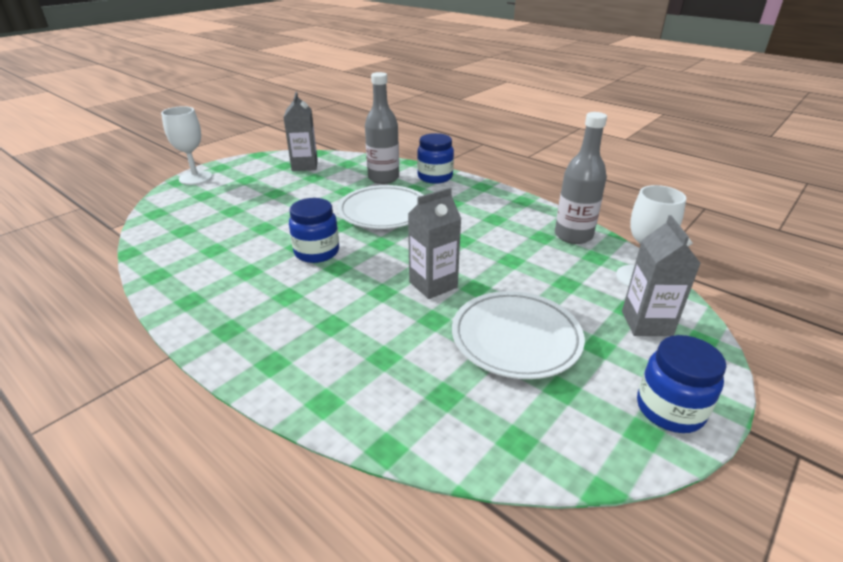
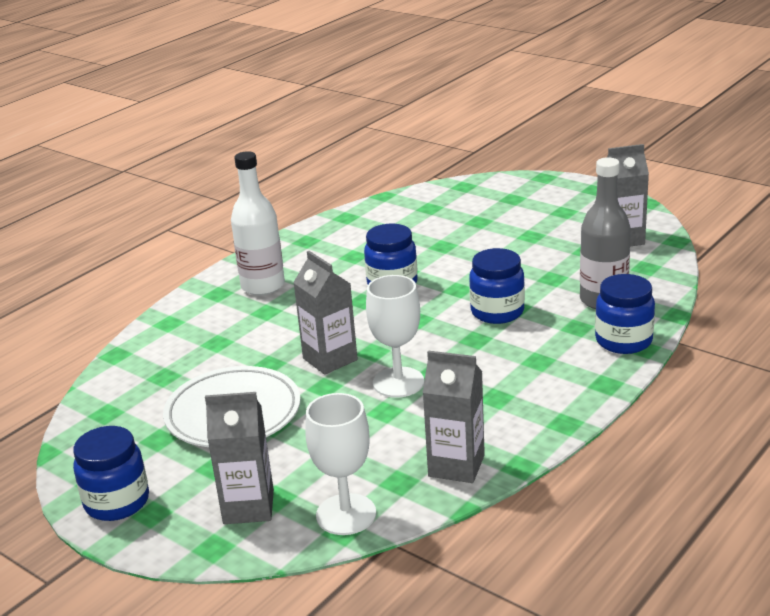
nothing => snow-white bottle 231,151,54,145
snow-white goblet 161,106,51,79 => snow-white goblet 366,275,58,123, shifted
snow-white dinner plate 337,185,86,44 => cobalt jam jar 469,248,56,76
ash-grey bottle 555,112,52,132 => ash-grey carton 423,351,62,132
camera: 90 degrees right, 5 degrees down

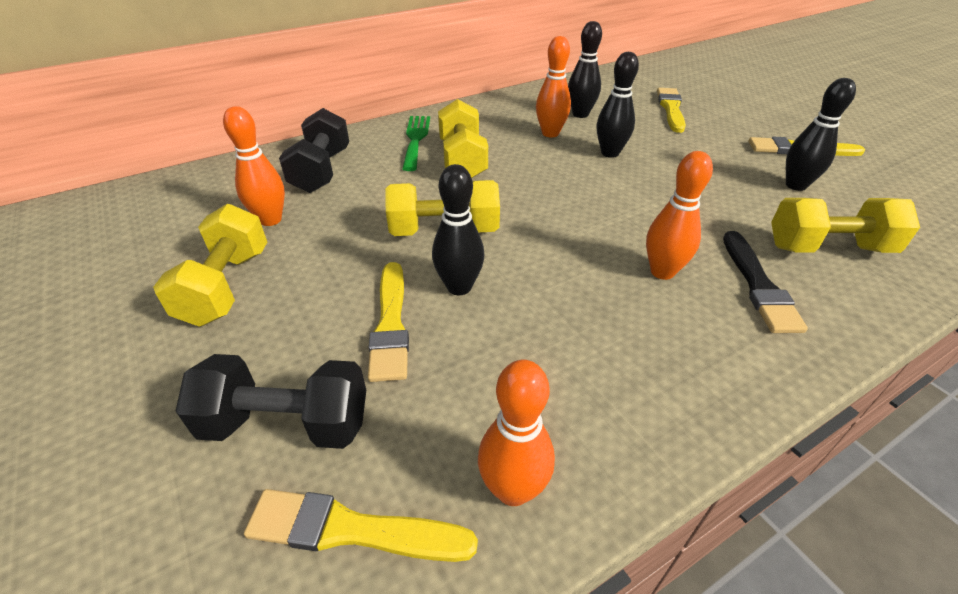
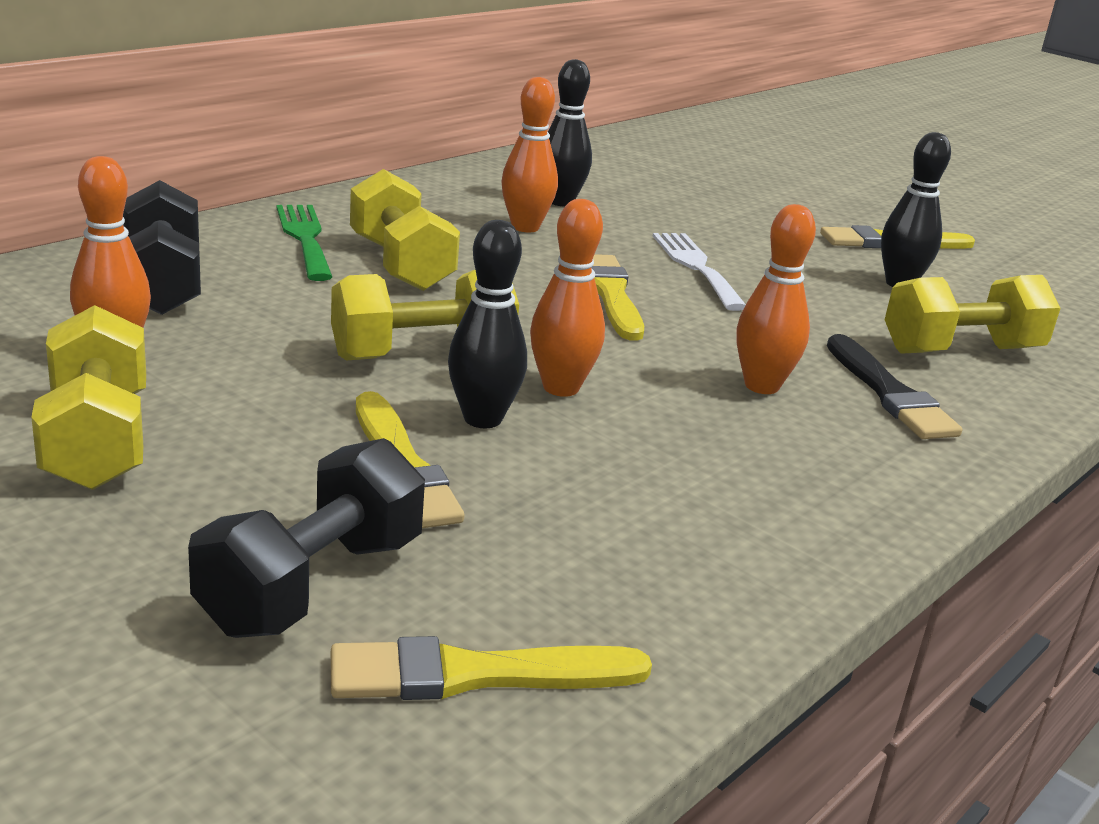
black bowling pin 597,52,42,106 => nothing
nothing => snow-white dinner fork 653,233,93,78
orange-coloured bowling pin 478,360,77,146 => orange-coloured bowling pin 530,199,75,198, shifted
golden paintbrush 657,88,29,45 => golden paintbrush 591,254,53,87, shifted
black free weight 176,354,190,95 => black free weight 188,438,237,200, 45 degrees counterclockwise
camera: 20 degrees left, 15 degrees down

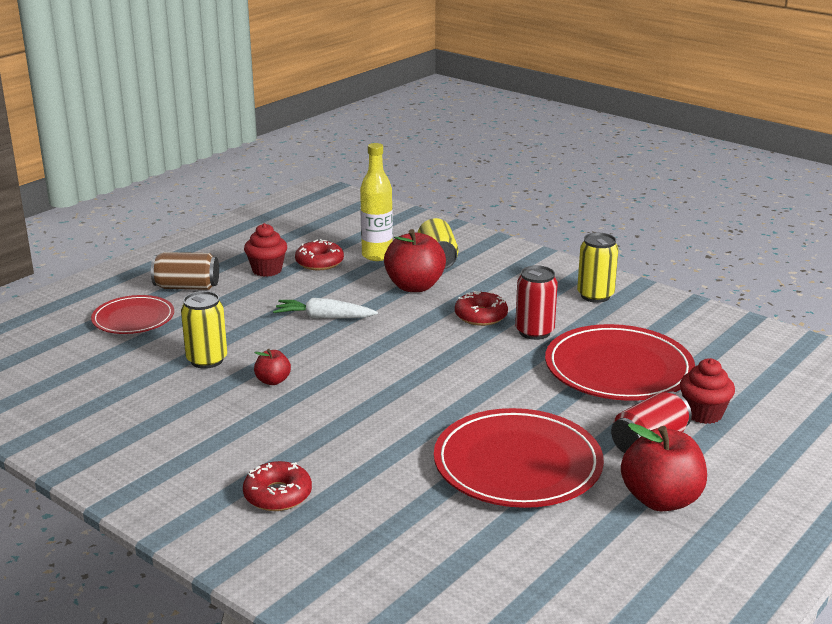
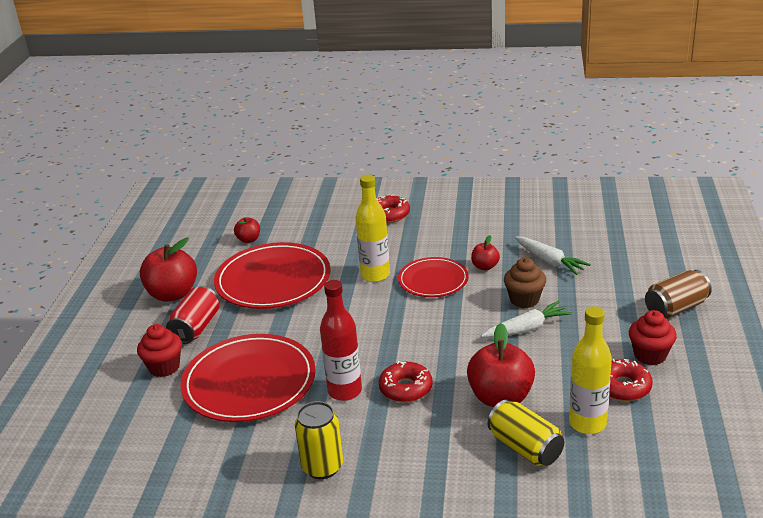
nothing => crimson toy apple 234,217,26,26
nothing => golden bottle 355,175,35,107
nothing => dark brown fairy cake 504,258,42,50
crimson dinner plate 91,295,83,39 => crimson dinner plate 398,257,71,40, shifted
golden can 181,291,46,78 => snow-white toy carrot 515,237,76,38
crimson can 515,265,43,75 => crimson bottle 320,280,42,121
camera: 150 degrees right, 5 degrees up

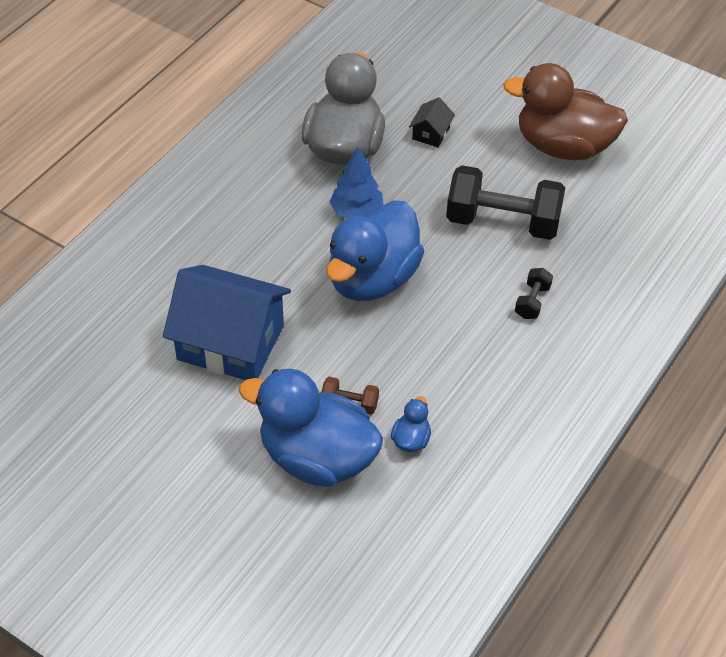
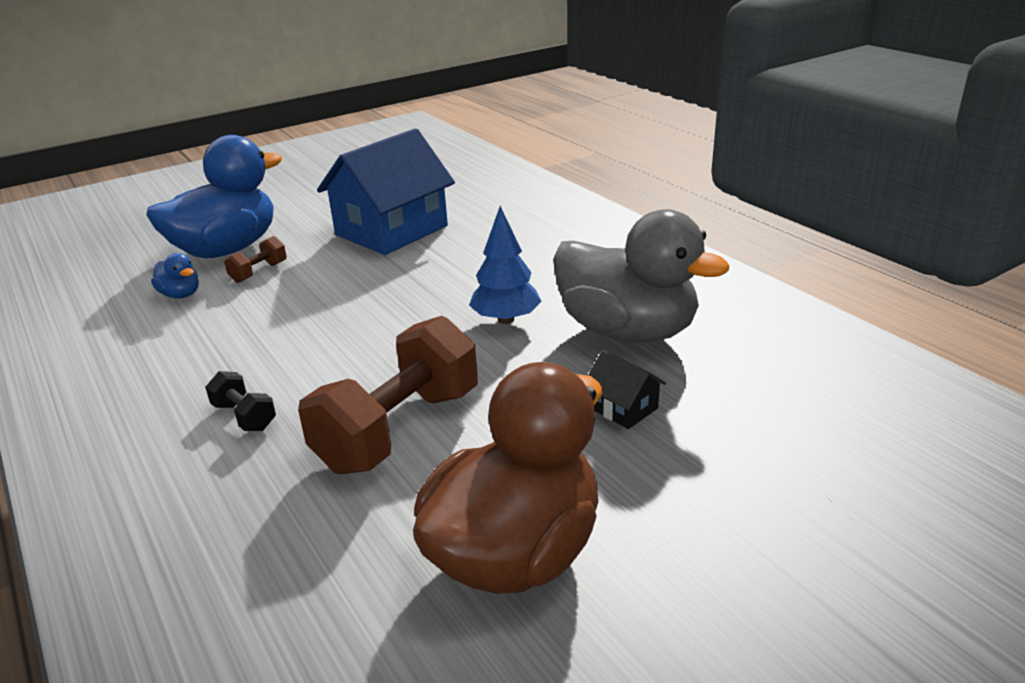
cobalt rubber duck 326,201,98,100 => nothing
black free weight 446,165,119,75 => dark brown free weight 298,316,180,158
camera: 115 degrees right, 20 degrees down

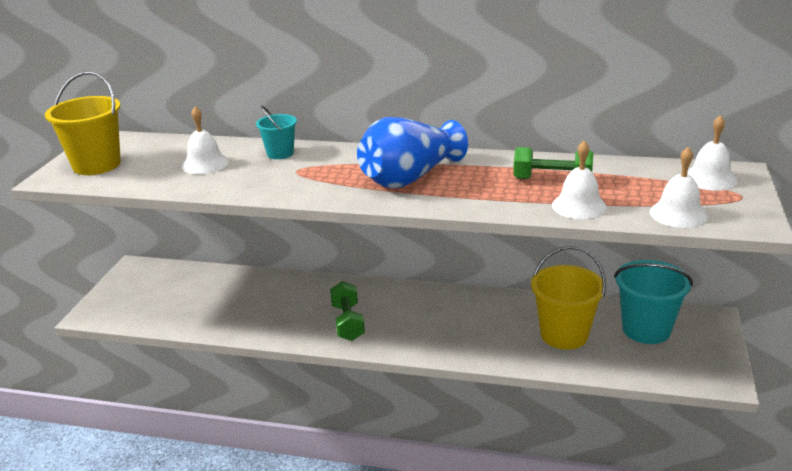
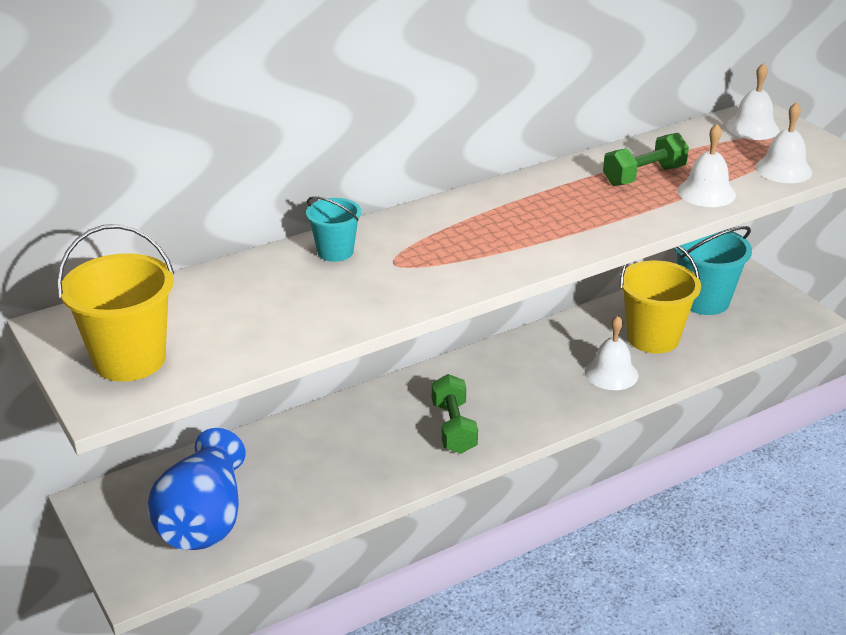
snow-white hand bell 182,106,47,68 => snow-white hand bell 585,316,53,74, shifted
cobalt tall vase 357,117,111,71 => cobalt tall vase 147,428,99,122, shifted
green free weight 330,281,35,60 => green free weight 432,374,46,80, 45 degrees clockwise
camera: 45 degrees left, 5 degrees up

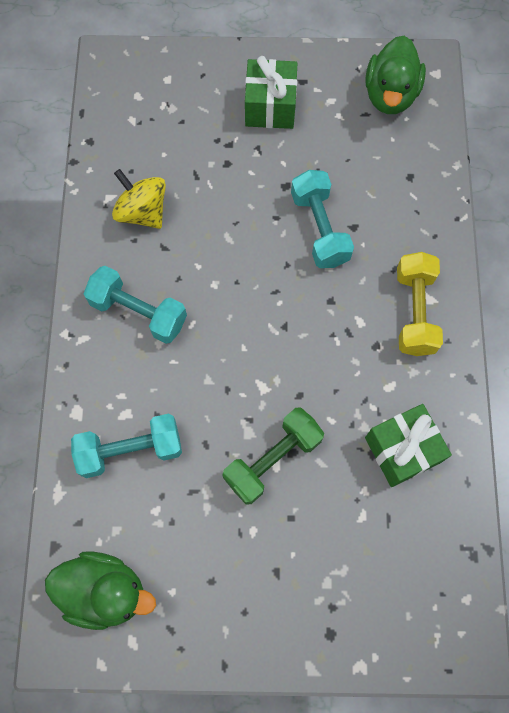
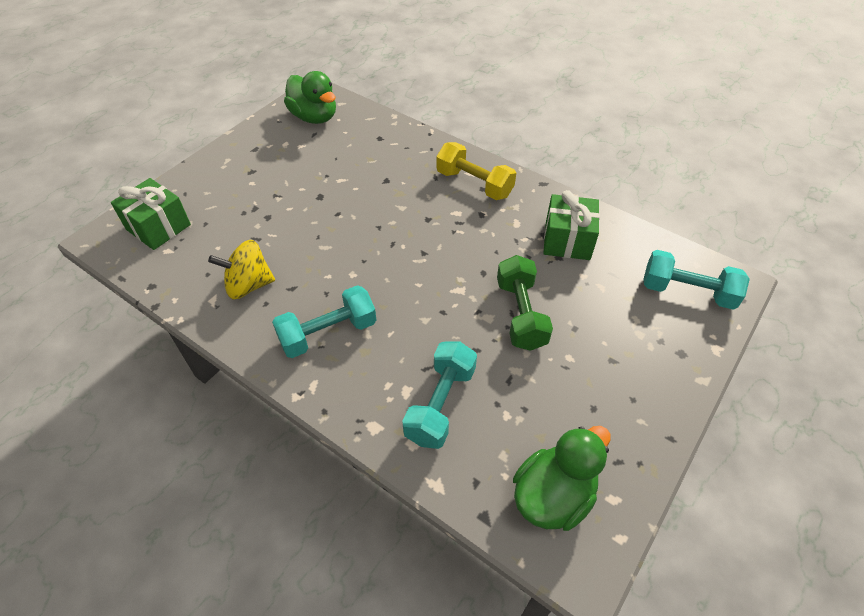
green wrapped gift 245,56,52,73 => green wrapped gift 111,178,80,72, shifted
turquoise free weight 291,170,63,98 => turquoise free weight 643,250,107,60, shifted
camera: 55 degrees left, 20 degrees down

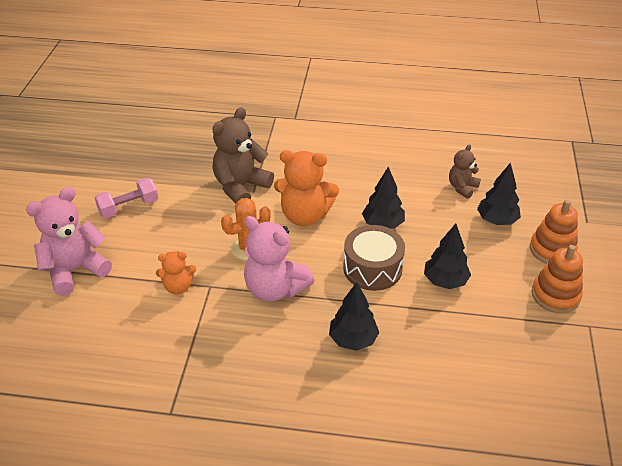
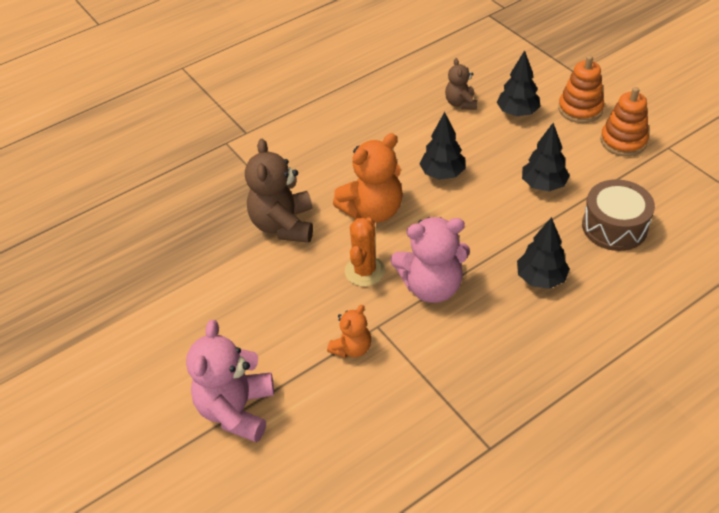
rose-pink free weight 94,178,64,40 => nothing
dark brown drum 343,225,62,66 => dark brown drum 582,179,73,72, shifted
camera: 40 degrees left, 5 degrees up

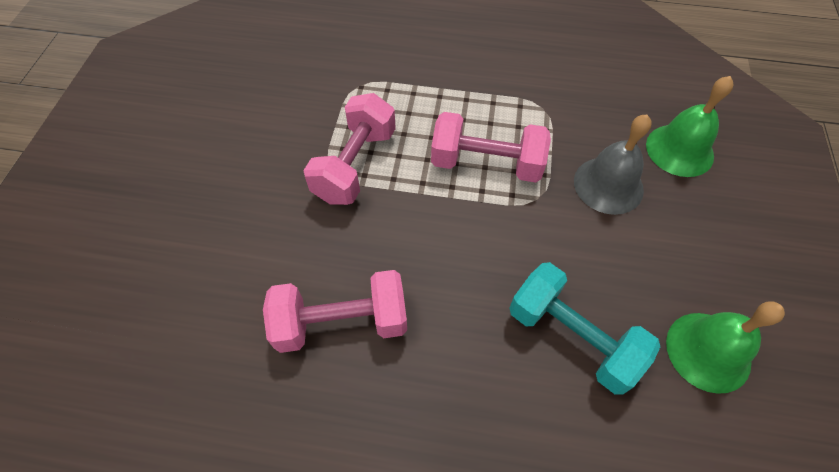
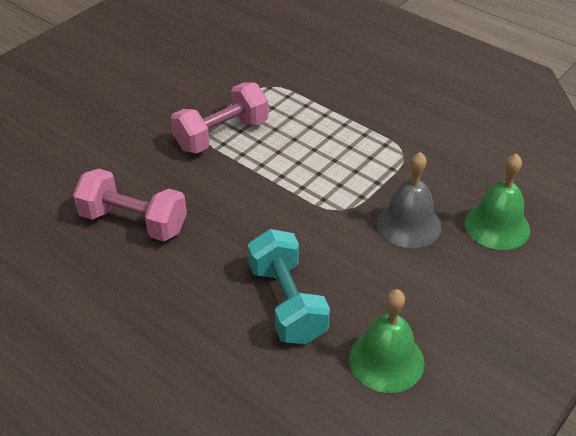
rose-pink free weight 431,112,120,70 => nothing
camera: 30 degrees right, 15 degrees down

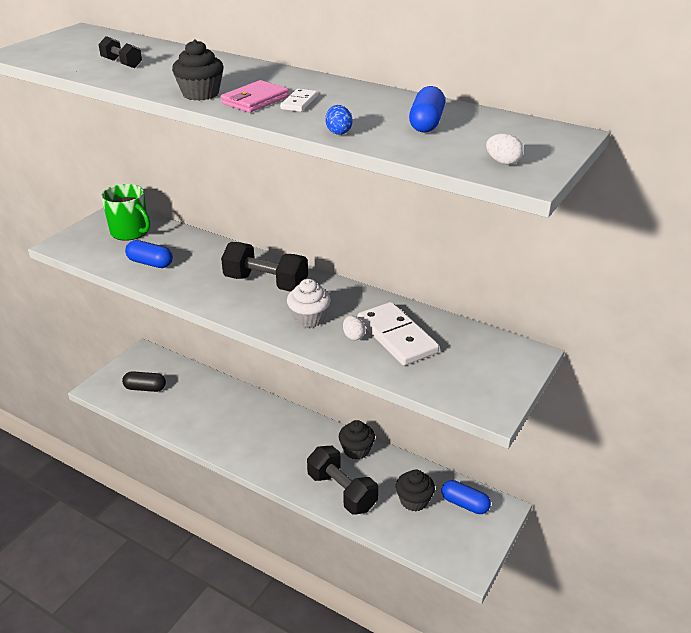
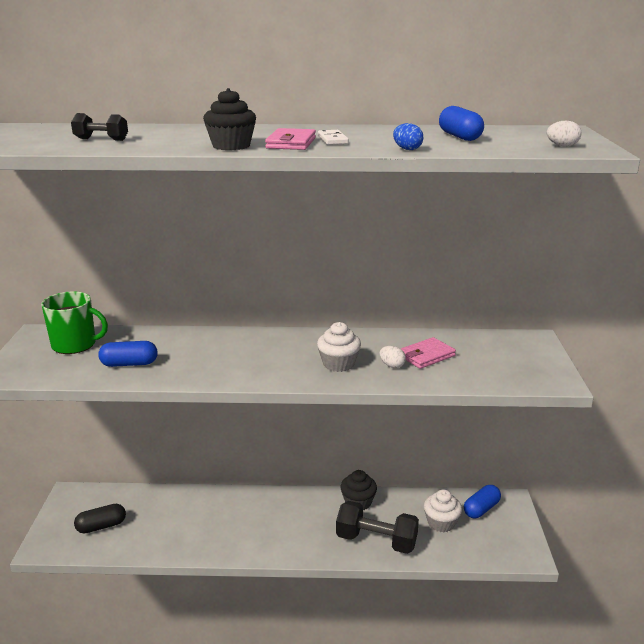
black free weight 221,242,87,50 => nothing
snow-white domino piece 358,302,81,63 => rose-pink wallet 401,337,55,32
black fairy cake 396,470,39,41 => snow-white fairy cake 424,490,38,42
cobalt capsule 442,480,49,34 => cobalt capsule 464,485,37,33, 45 degrees counterclockwise
camera: 30 degrees left, 10 degrees down

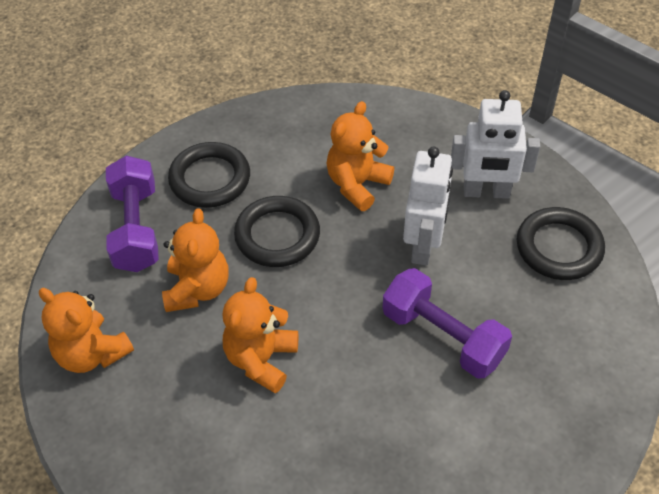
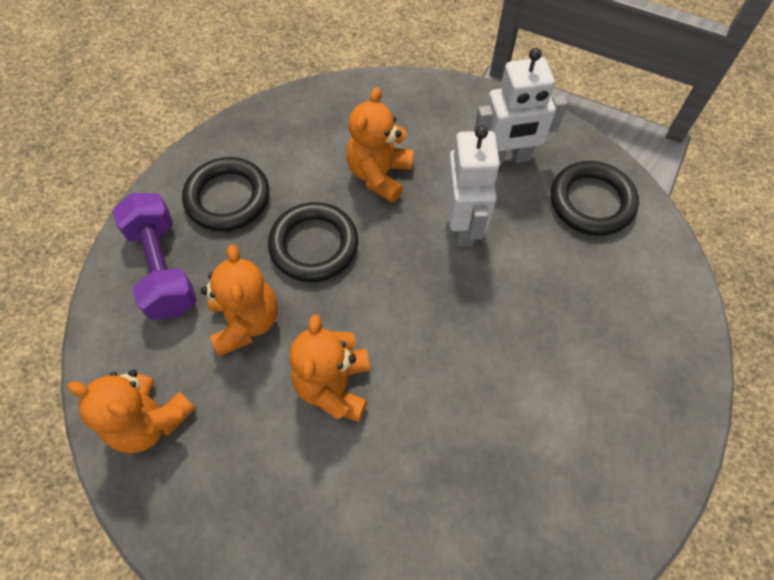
royal purple free weight 382,268,130,111 => nothing
camera: 15 degrees left, 10 degrees up

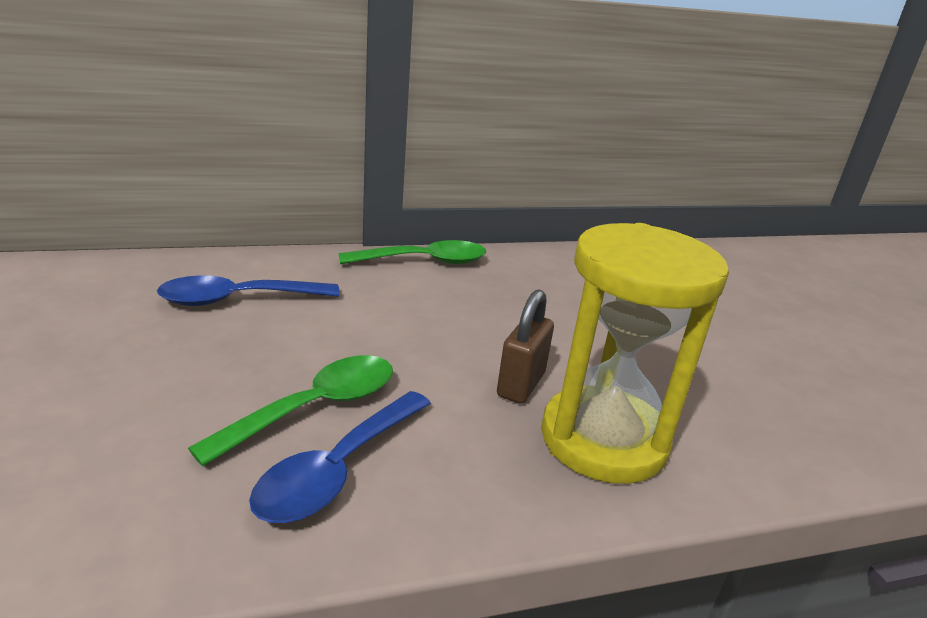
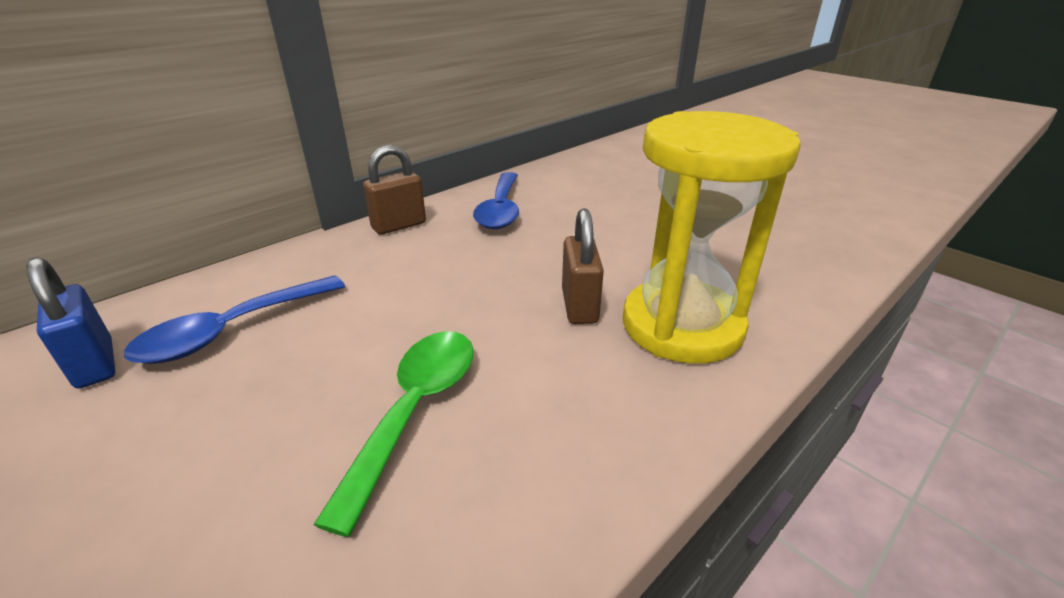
nothing => cobalt lock 26,257,90,131
cobalt teaspoon 249,391,182,132 => cobalt teaspoon 473,172,46,57, shifted
green teaspoon 338,240,148,24 => dark brown lock 363,145,63,90
camera: 25 degrees left, 5 degrees up

